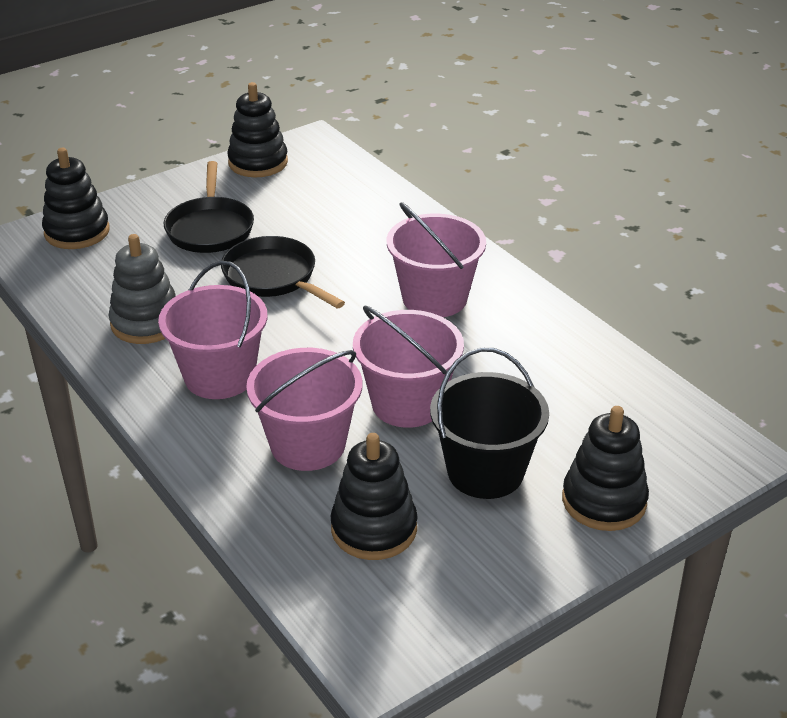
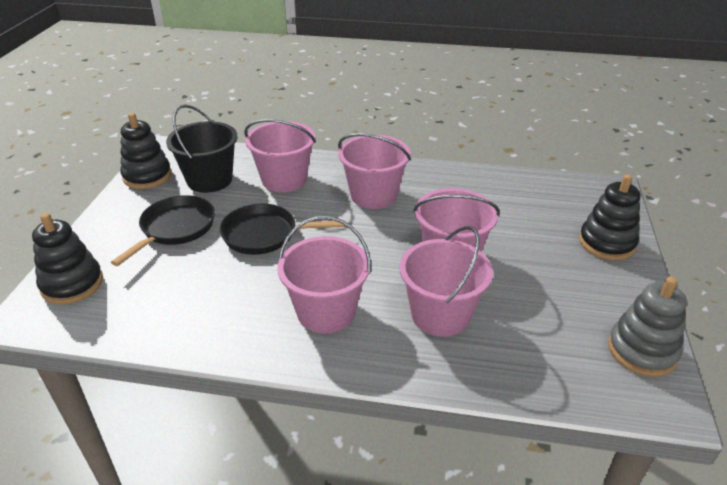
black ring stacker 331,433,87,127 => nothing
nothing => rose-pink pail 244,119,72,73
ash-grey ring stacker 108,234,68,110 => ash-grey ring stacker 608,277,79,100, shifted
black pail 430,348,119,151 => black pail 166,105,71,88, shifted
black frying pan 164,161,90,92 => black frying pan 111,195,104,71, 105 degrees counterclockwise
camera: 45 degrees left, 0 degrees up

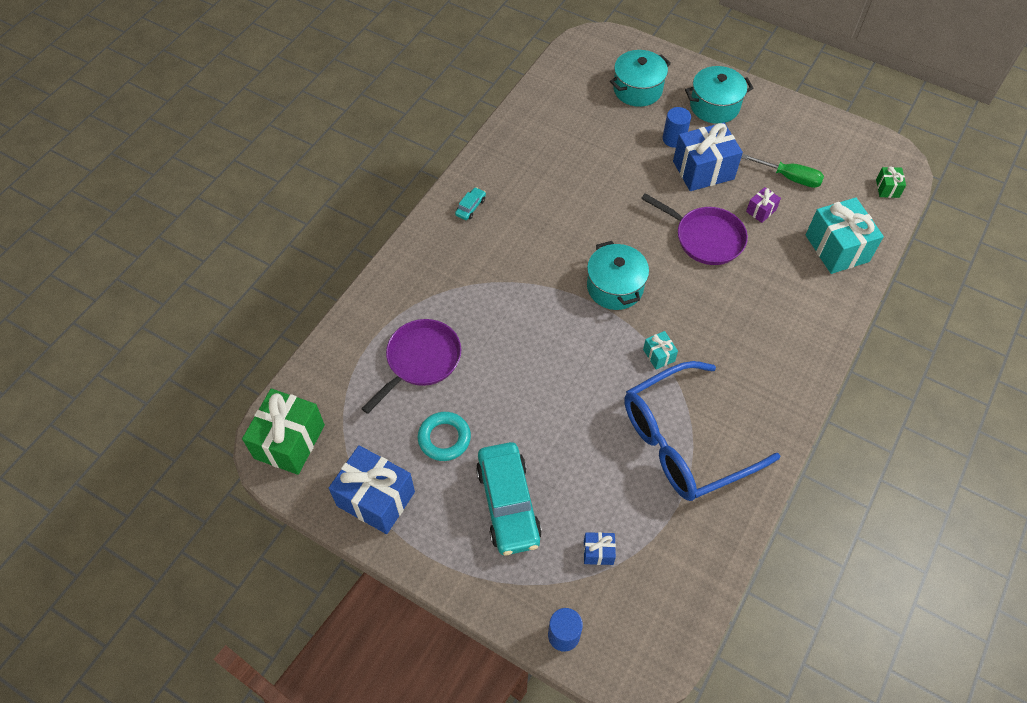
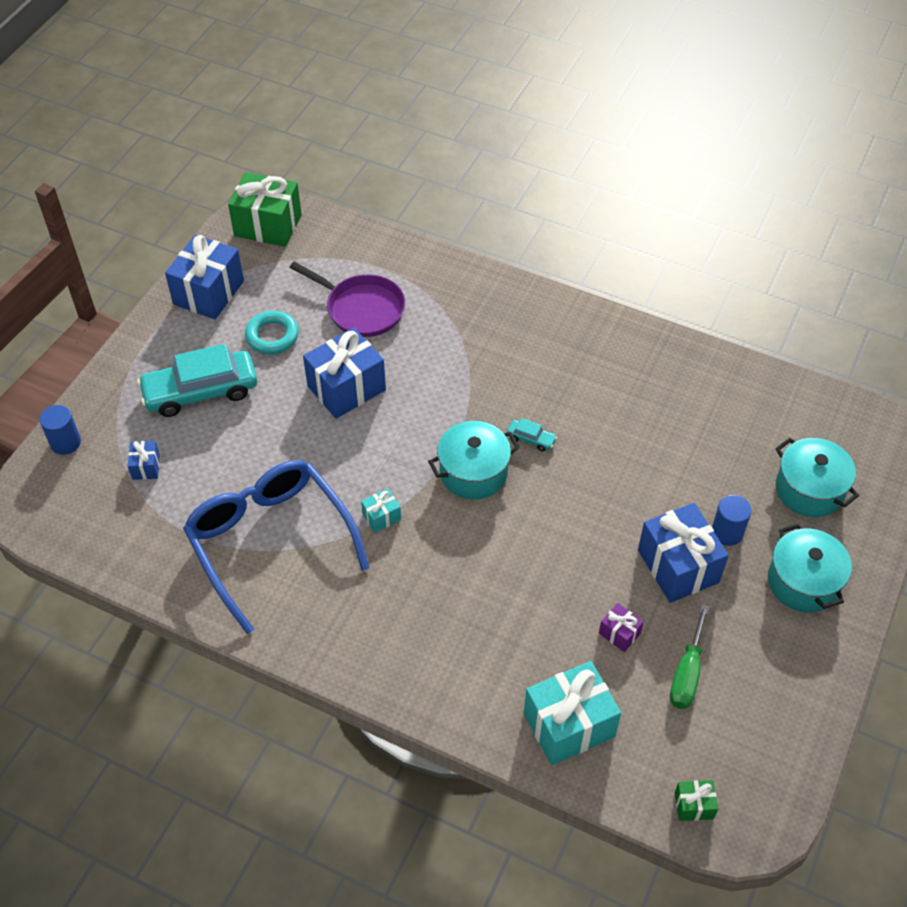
royal purple frying pan 641,193,107,72 => nothing
nothing => cobalt wrapped gift 303,328,83,91
turquoise automobile 455,187,31,33 => turquoise automobile 507,418,50,34, shifted
camera: 85 degrees right, 5 degrees down

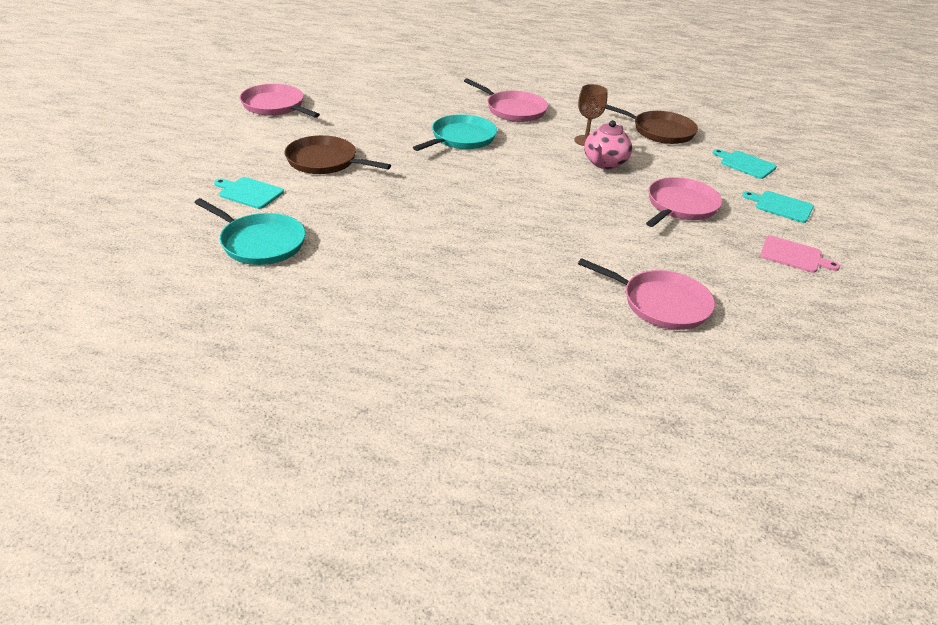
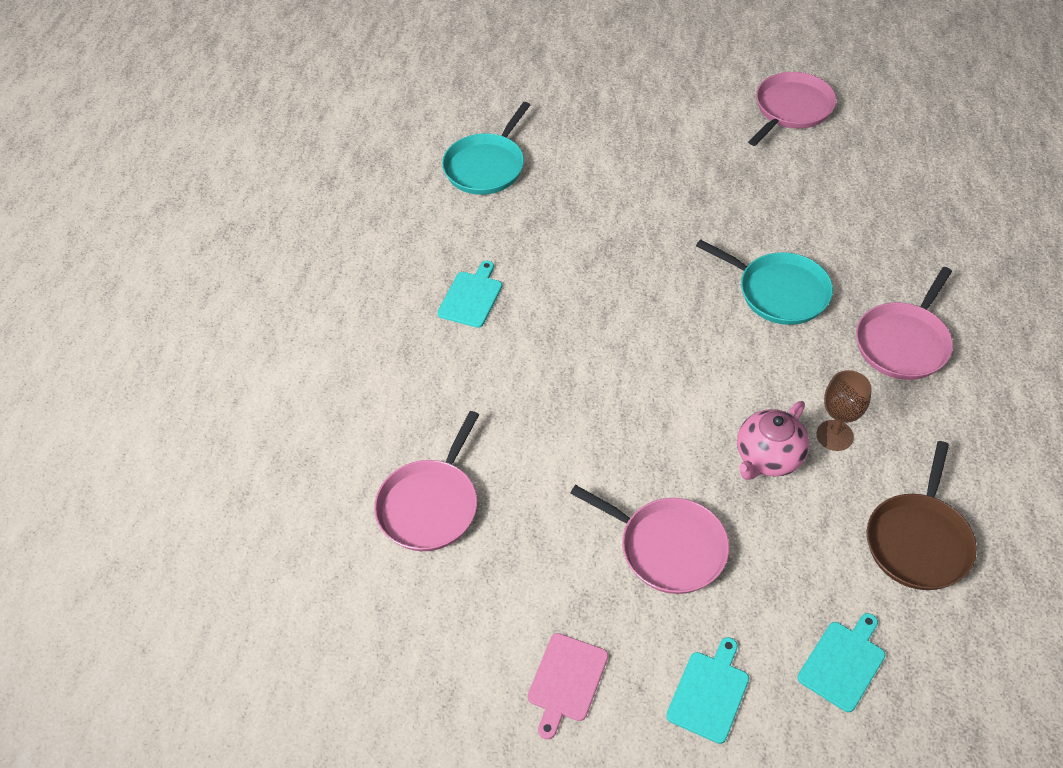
dark brown frying pan 285,135,106,39 => nothing
turquoise cutting board 214,177,70,32 => turquoise cutting board 437,261,65,67, shifted
rose-pink teapot 584,120,48,49 => rose-pink teapot 737,401,72,79, 75 degrees counterclockwise
camera: 90 degrees right, 15 degrees up

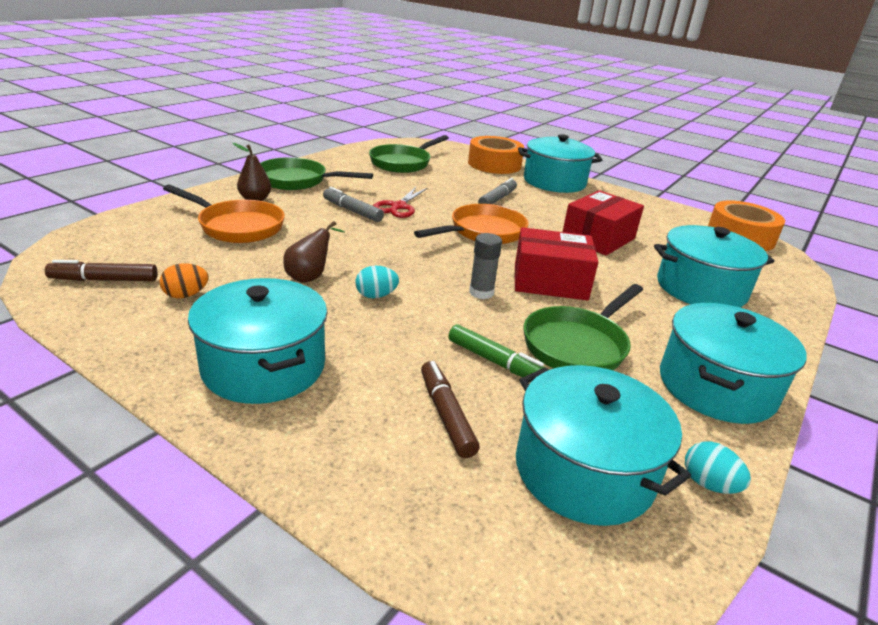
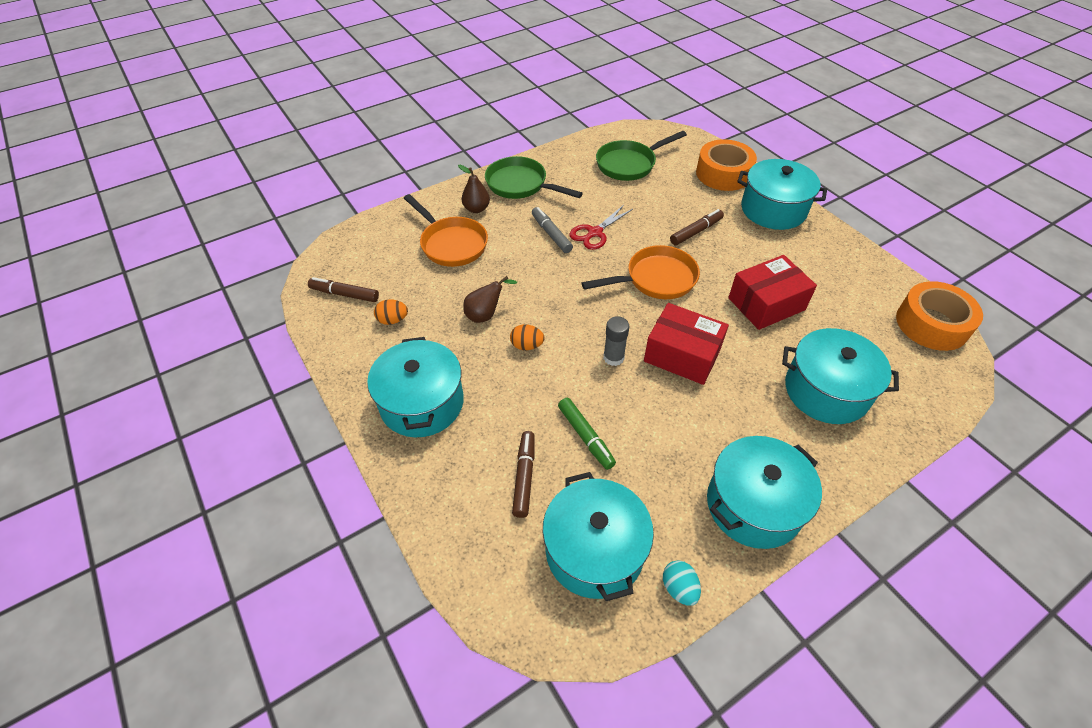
green frying pan 524,284,119,86 => nothing
turquoise egg 356,266,43,32 => orange-coloured egg 510,324,34,26
ash-grey marker 478,178,39,26 => dark brown marker 670,209,54,36
camera: 25 degrees right, 20 degrees up

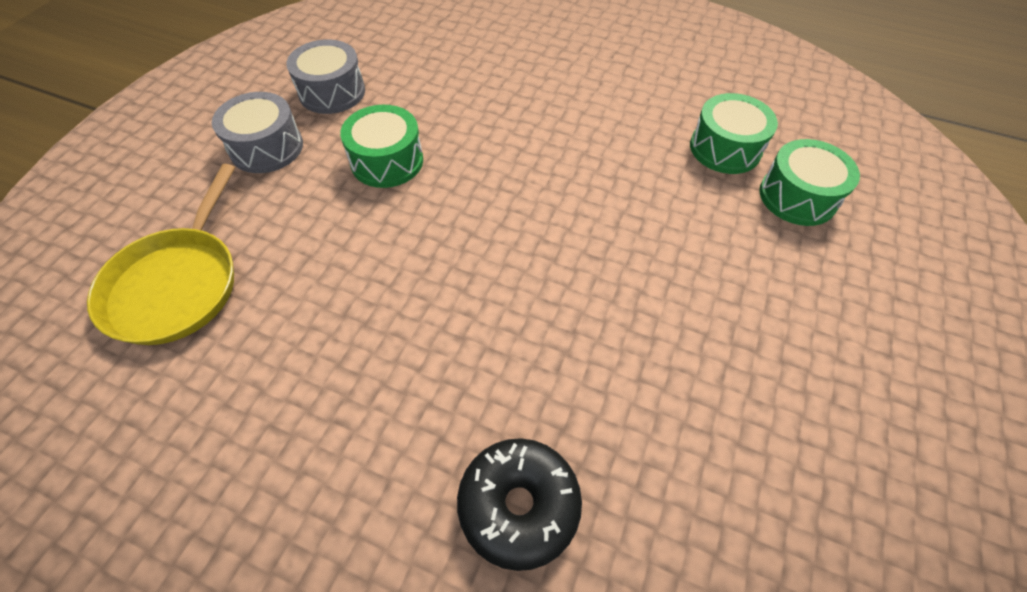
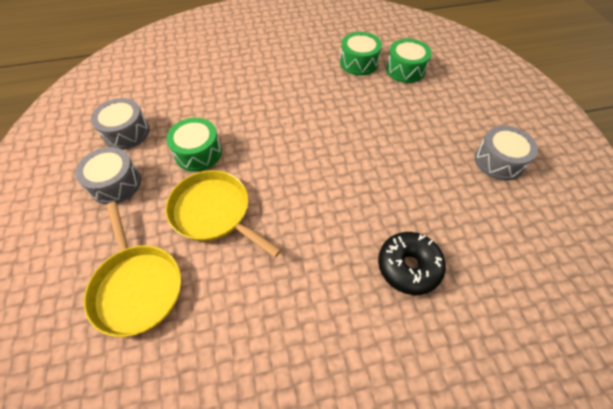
nothing => golden frying pan 165,170,116,88
nothing => ash-grey drum 475,126,63,55
camera: 35 degrees left, 0 degrees up

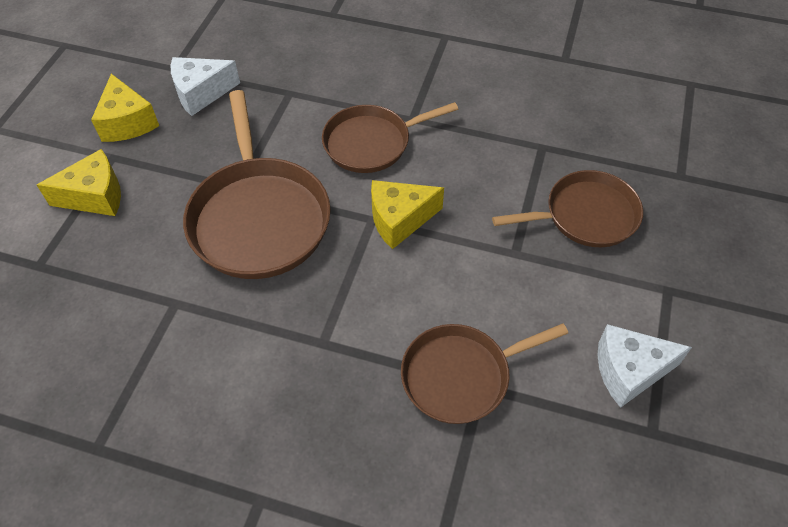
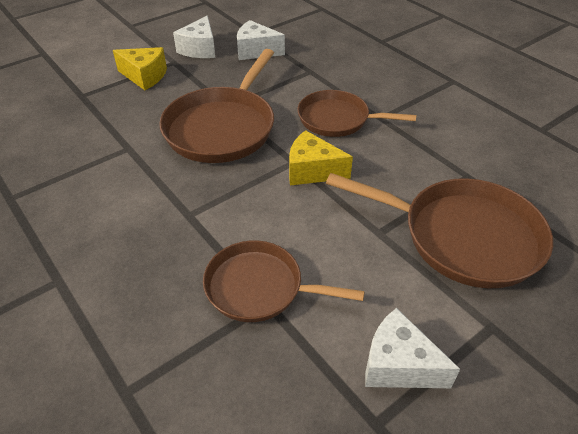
golden piece of cheese 91,74,68,68 => snow-white piece of cheese 173,16,42,42
dark brown frying pan 492,170,151,77 => dark brown frying pan 326,173,227,115, x1.54
camera: 35 degrees right, 10 degrees down

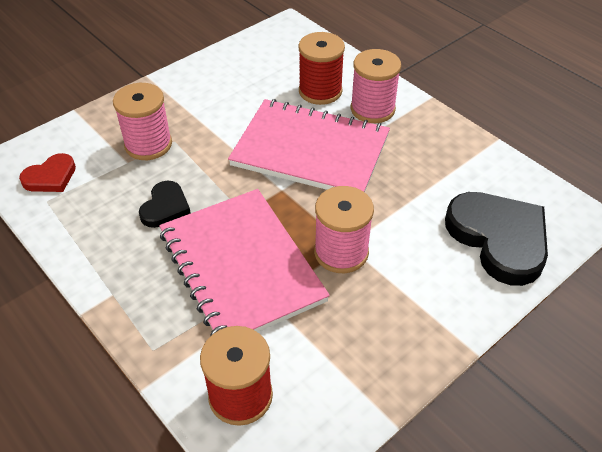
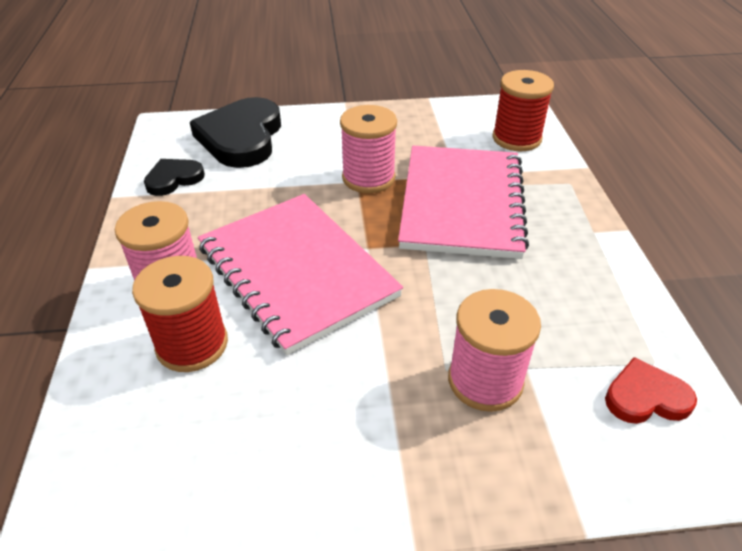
black love heart 139,181,52,47 => black love heart 144,159,61,37, shifted
camera: 145 degrees left, 5 degrees down

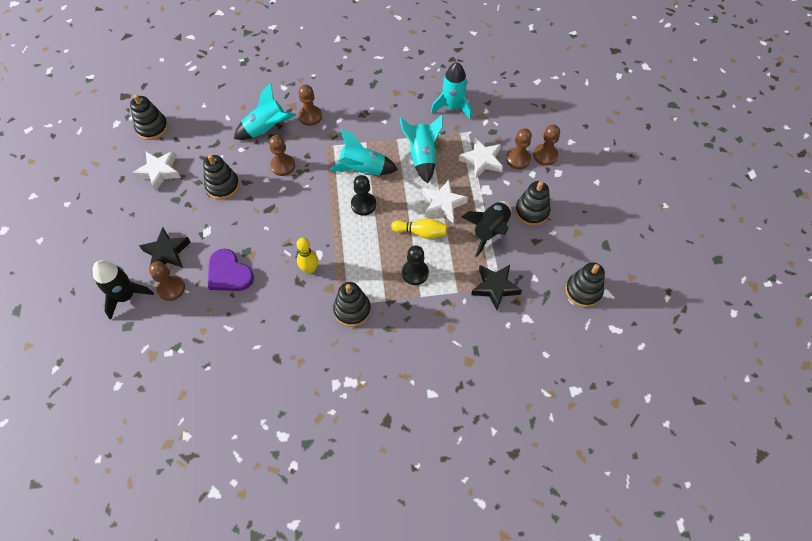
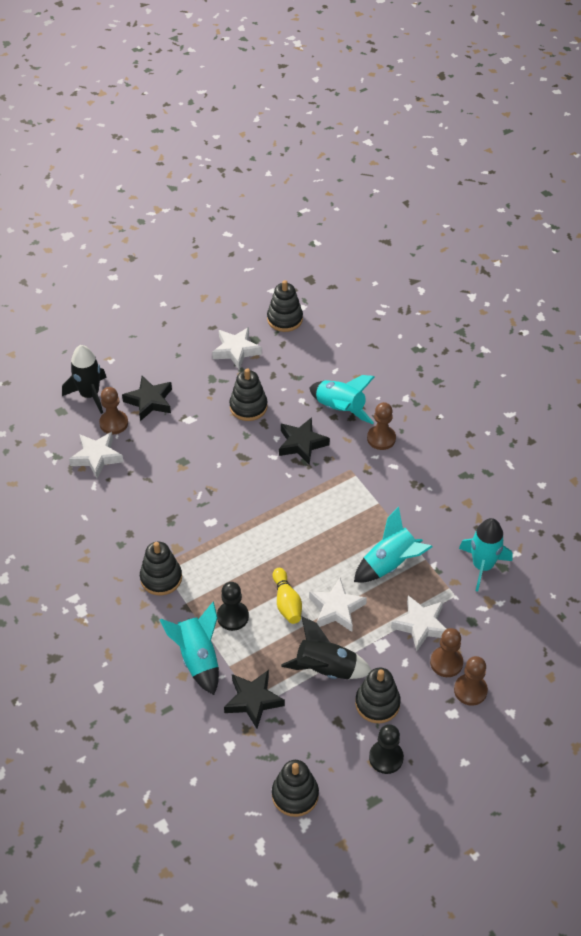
royal purple love heart 208,249,46,42 => nothing
golden bowling pin 296,238,22,36 => nothing
nothing => snow-white star shape 69,432,55,47
turquoise spaceship 329,129,69,46 => turquoise spaceship 160,602,59,93, shifted
black game pawn 351,175,25,41 => black game pawn 369,724,35,50, shifted
dark brown game pawn 269,135,26,41 => black star shape 279,417,51,48
camera: 65 degrees right, 10 degrees down

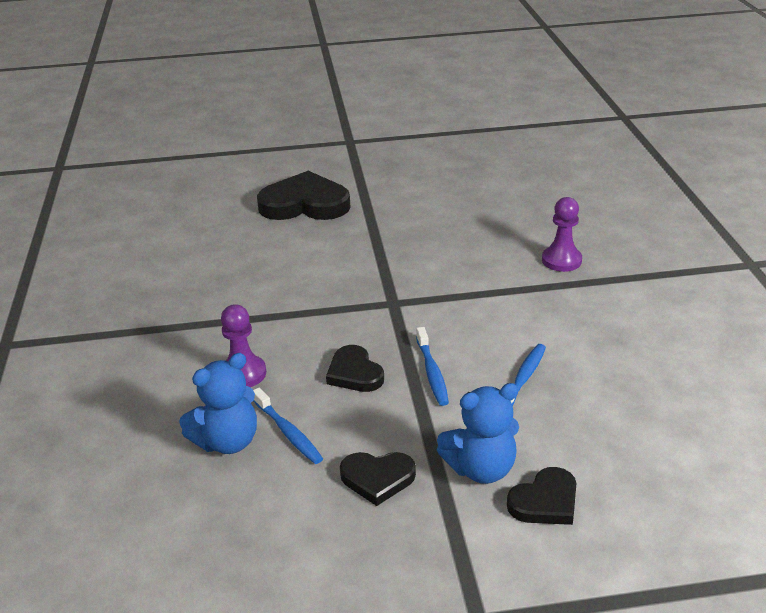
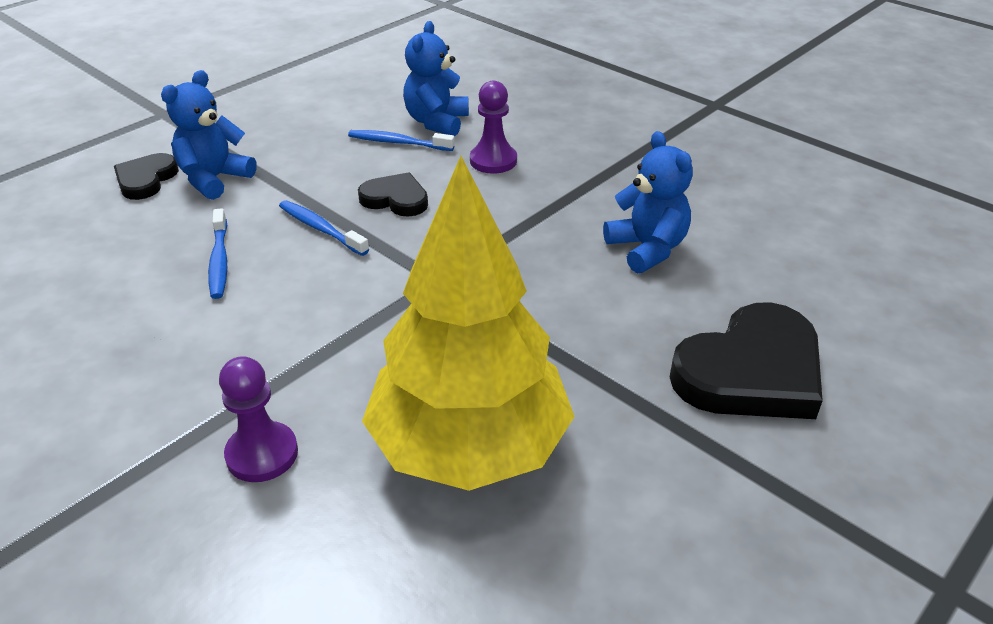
black love heart 340,452,76,54 => nothing
nothing => golden toy tree 362,156,213,335
nothing => cobalt teddy bear 603,131,90,142
camera: 140 degrees right, 5 degrees up

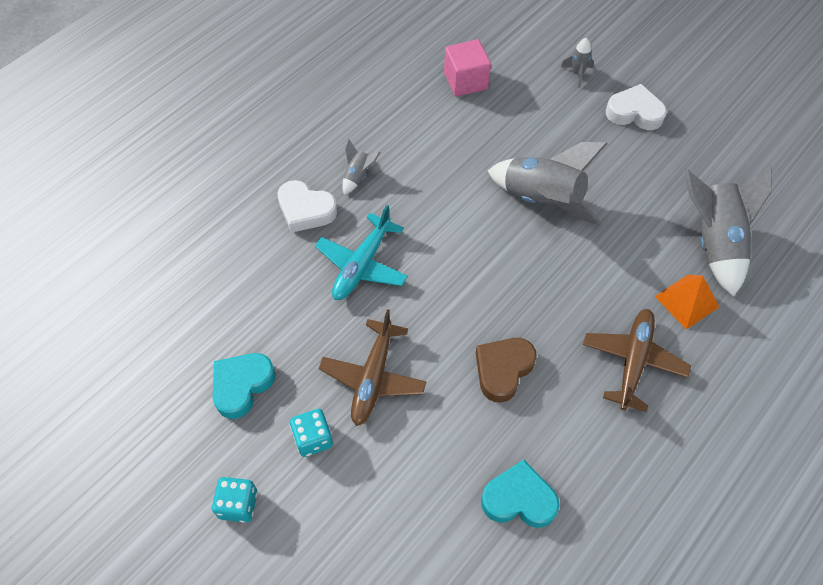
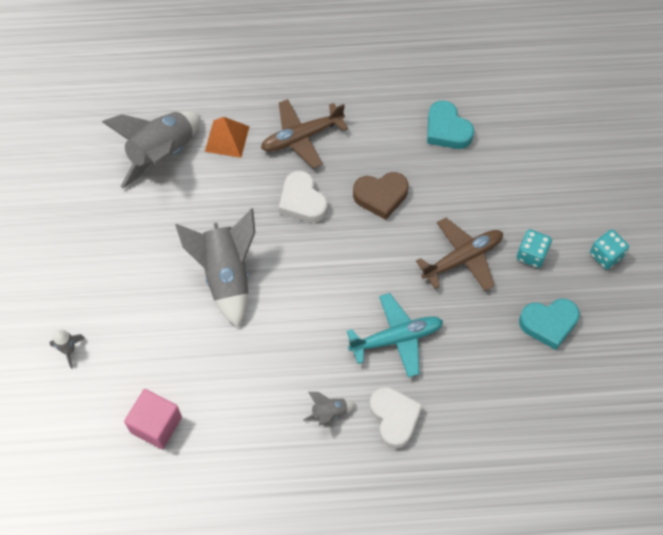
snow-white love heart 606,84,61,46 => snow-white love heart 279,171,48,52, shifted
camera: 135 degrees left, 5 degrees up

